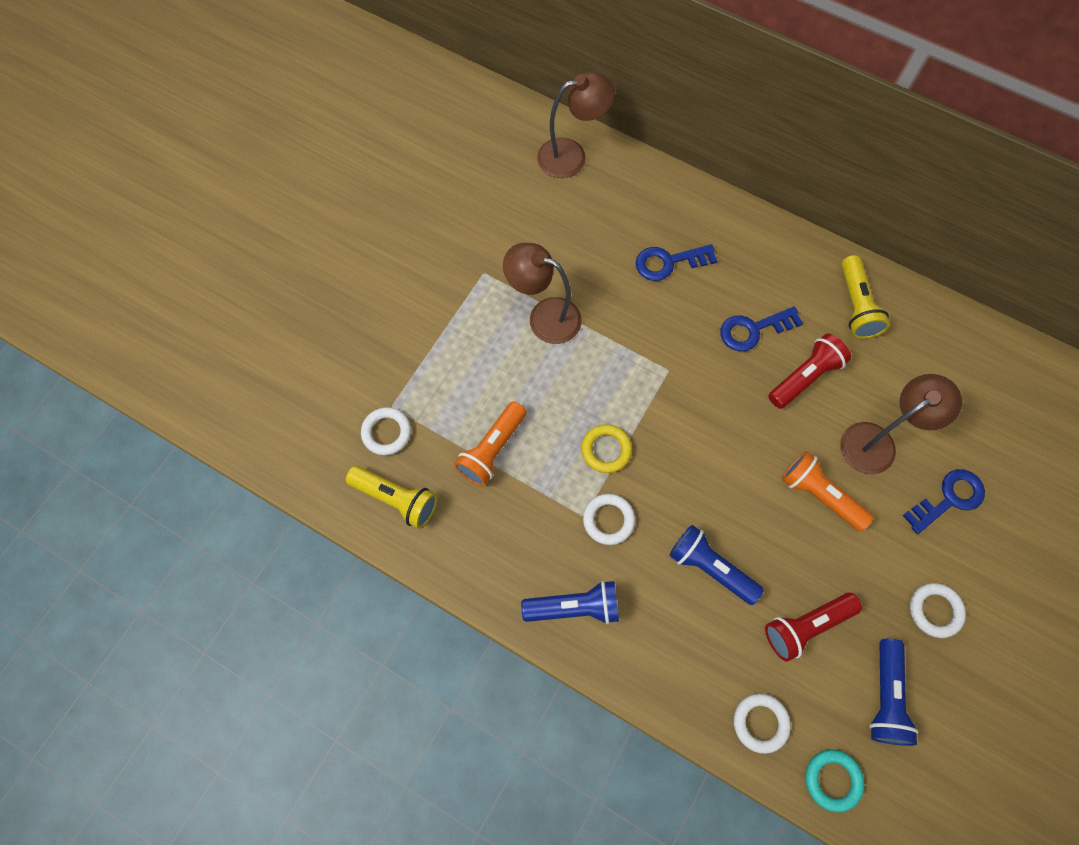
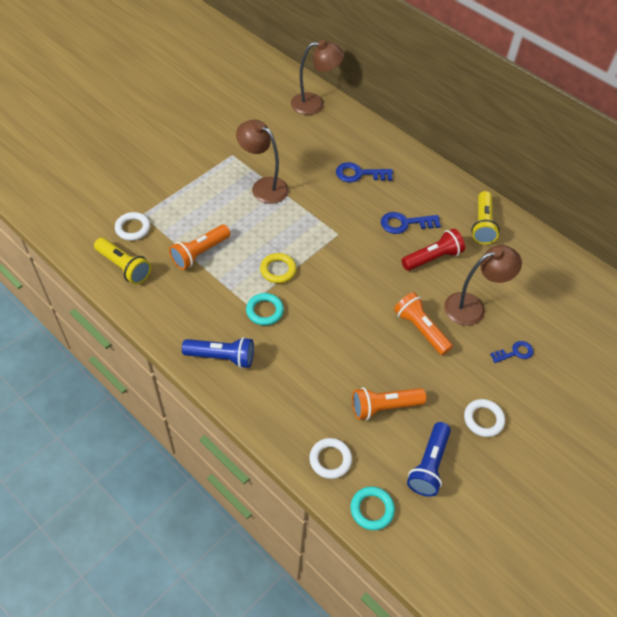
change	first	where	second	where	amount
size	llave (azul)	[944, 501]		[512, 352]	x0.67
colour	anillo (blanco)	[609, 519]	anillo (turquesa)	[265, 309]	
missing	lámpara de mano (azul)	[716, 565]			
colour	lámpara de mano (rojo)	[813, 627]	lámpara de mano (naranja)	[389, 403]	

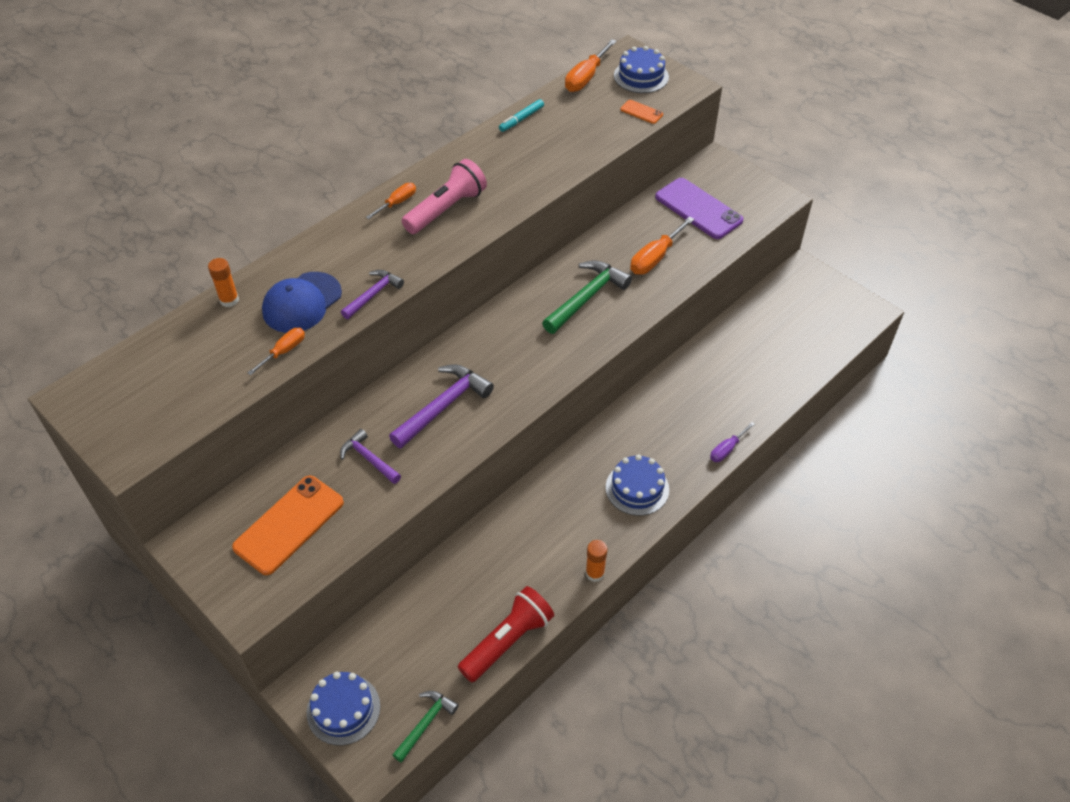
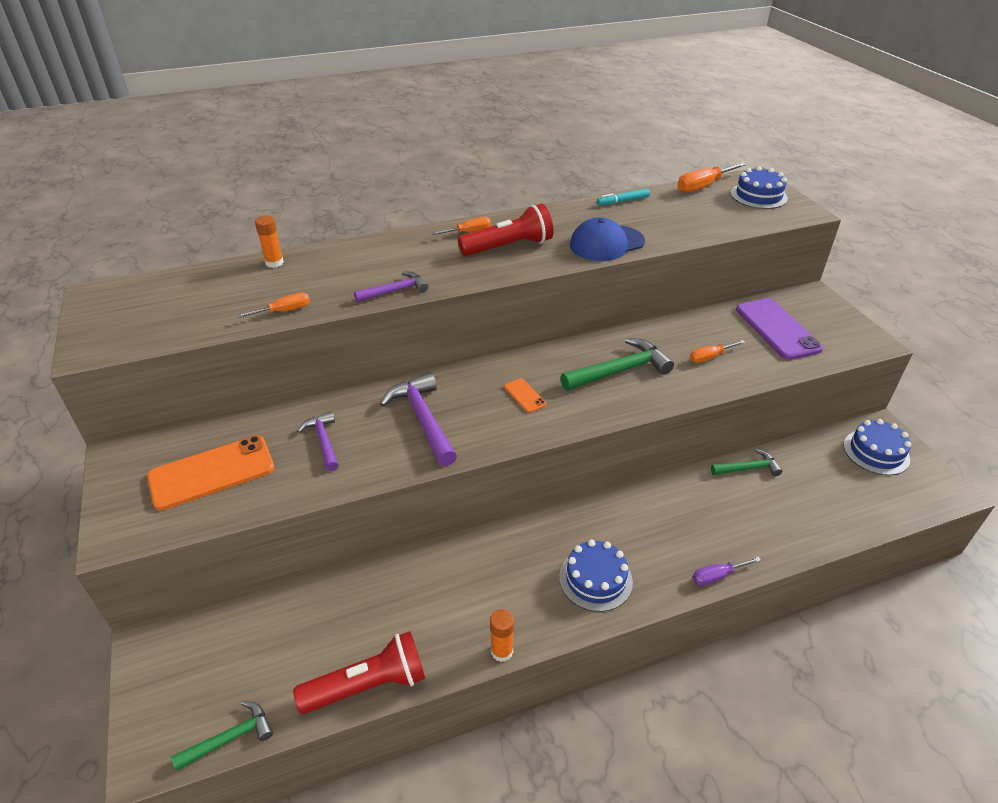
change	first	where	second	where	amount
relocated	móvil (naranja)	[641, 112]		[525, 395]	
colour	lámpara de mano (rosa)	[444, 196]	lámpara de mano (rojo)	[505, 229]	
size	destornillador (naranja)	[662, 245]		[718, 351]	x0.62
relocated	gorra (azul)	[302, 302]		[607, 239]	
spun	martillo (morado)	[441, 406]		[418, 419]	90 degrees counterclockwise
relocated	tarta (azul)	[343, 708]		[877, 447]	
appeared			martillo (verde)	[746, 462]	

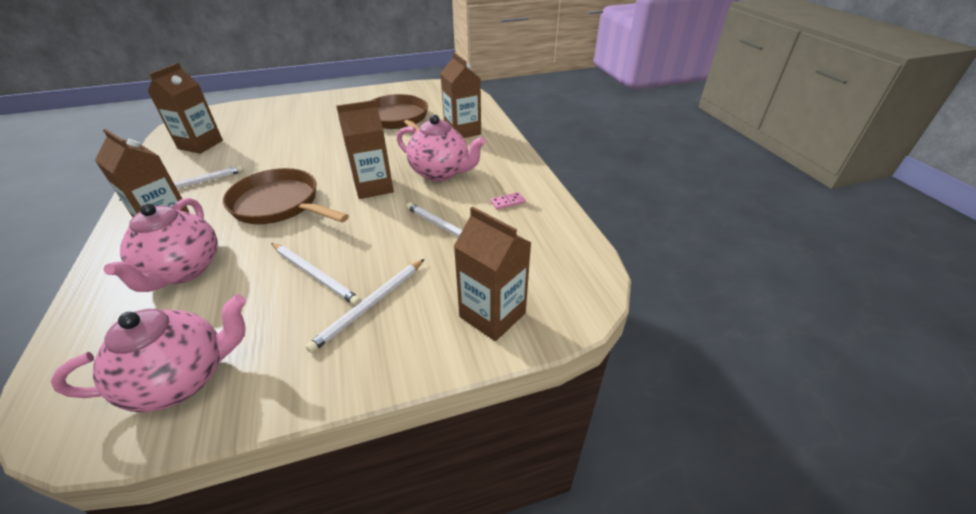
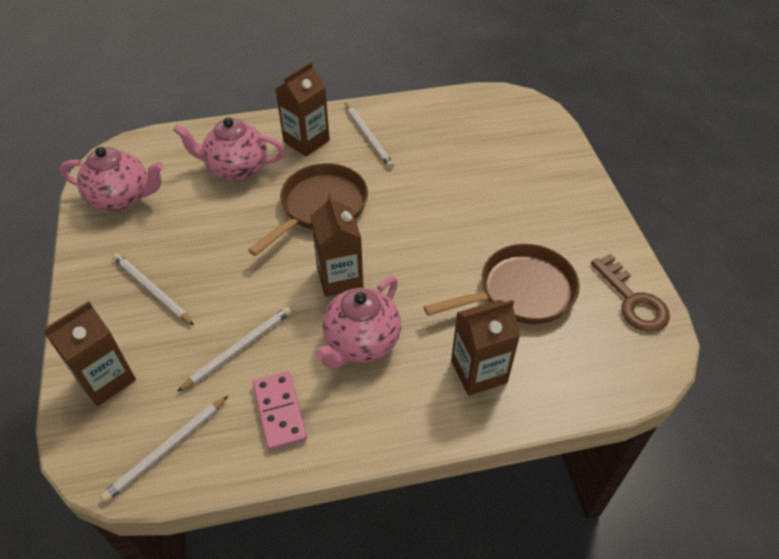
change	first	where	second	where	amount
missing	cartón de leche (marrón)	[185, 108]			
size	ficha de dominó (rosa)	[508, 201]		[280, 411]	x1.97
relocated	lápiz (blanco)	[316, 274]		[164, 449]	
spun	tetera (rosa)	[148, 353]		[112, 179]	60 degrees counterclockwise
appeared			llave (marrón)	[630, 293]	

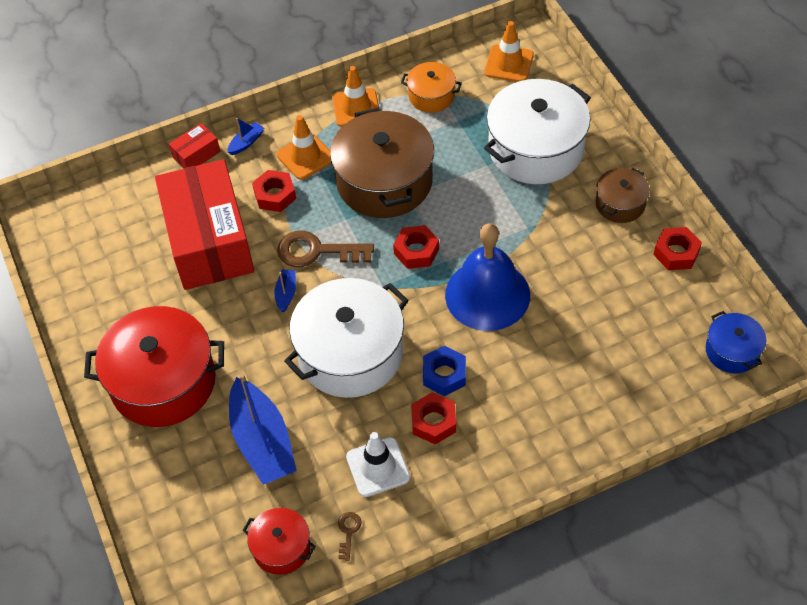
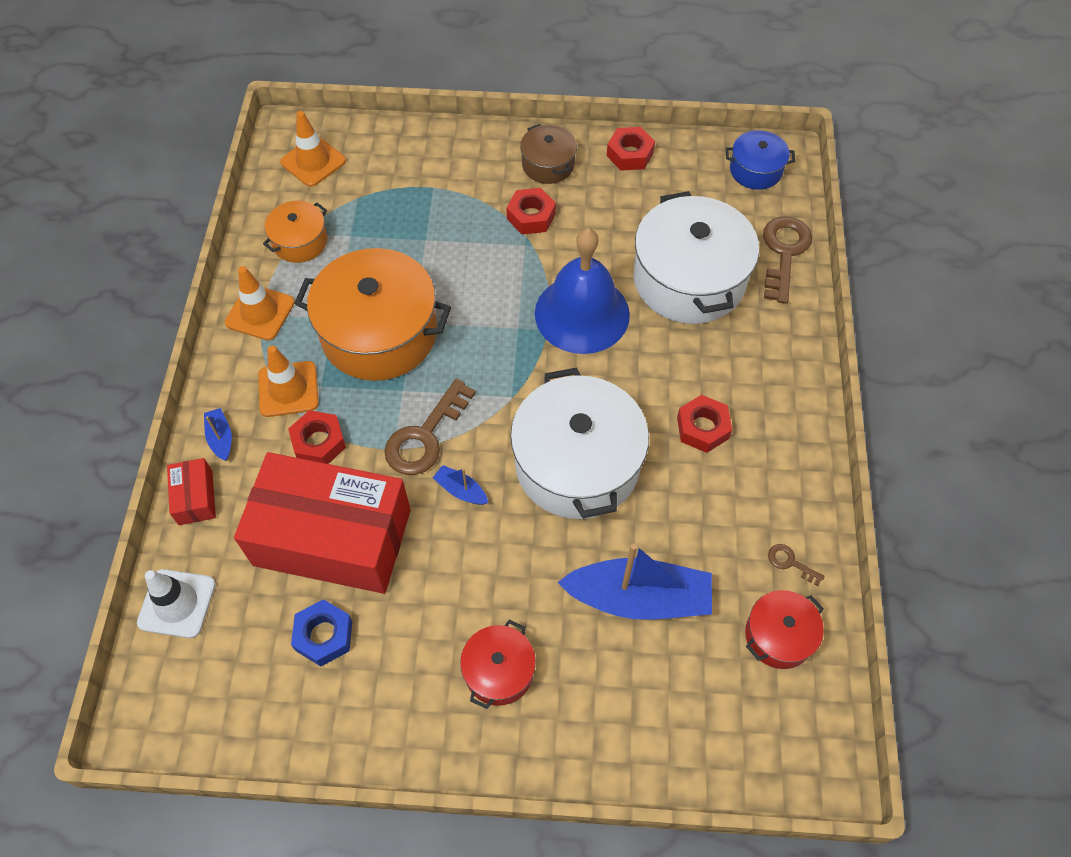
change	first	where	second	where	amount
relocated	olla (blanco)	[537, 131]		[696, 257]	
colour	olla (marrón)	[382, 162]	olla (naranja)	[372, 314]	
relocated	tuerca (rojo)	[416, 247]		[531, 211]	
size	olla (rojo)	[154, 366]		[498, 664]	x0.50
relocated	tuerca (azul)	[444, 371]		[321, 632]	
relocated	cono de tráfico (blanco)	[378, 464]		[176, 603]	
appeared			llave (marrón)	[787, 260]	

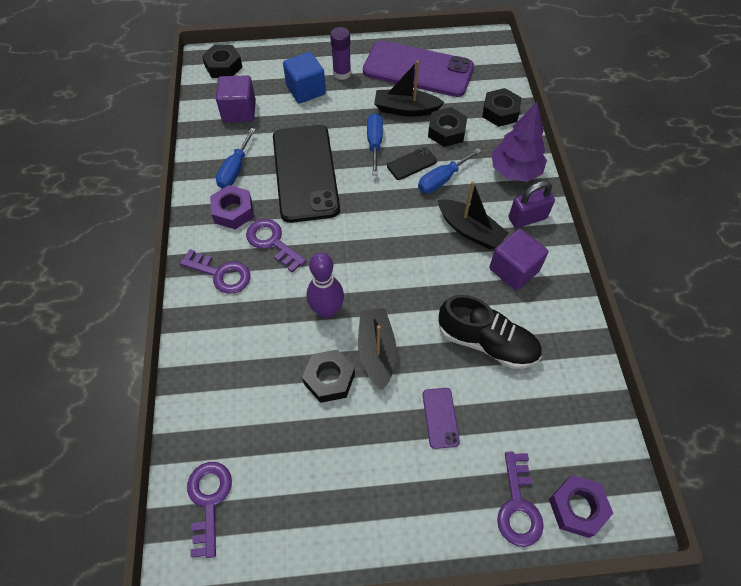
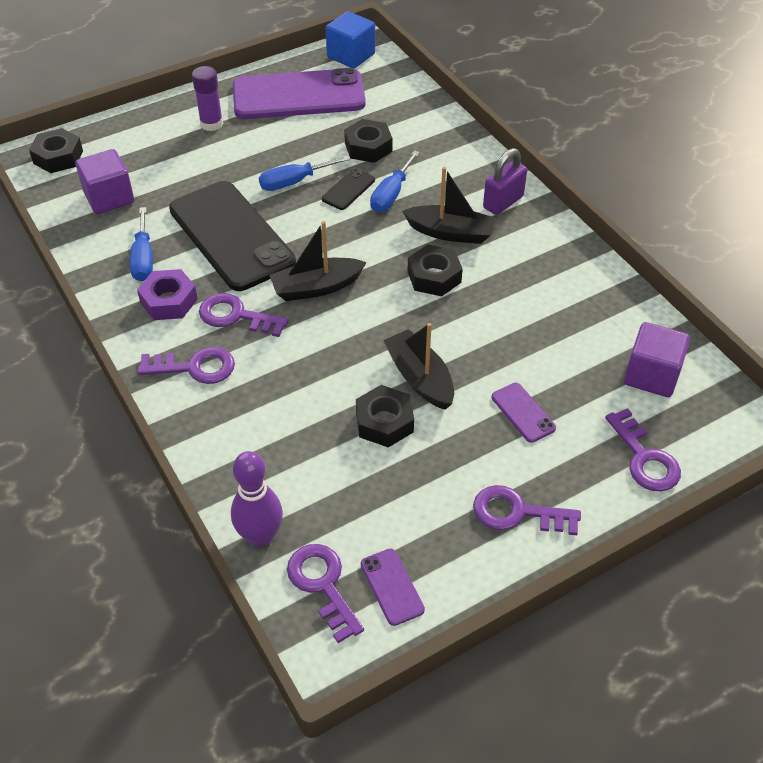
change	first	where	second	where	amount
relocated	cubo (azul)	[304, 77]		[350, 39]	
relocated	barco (negro)	[409, 88]		[318, 261]	
relocated	tuerca (negro)	[502, 107]		[435, 270]	
missing	árbol (morado)	[519, 142]			
spun	destornillador (azul)	[375, 144]		[304, 173]	90 degrees counterclockwise
relocated	cubo (morado)	[518, 260]		[657, 359]	
relocated	bolo (morado)	[325, 285]		[257, 499]	
missing	zapato (negro)	[490, 332]			
missing	tuerca (morado)	[581, 506]			
appeared			llave (morado)	[527, 510]	
appeared			móvil (morado)	[393, 587]	

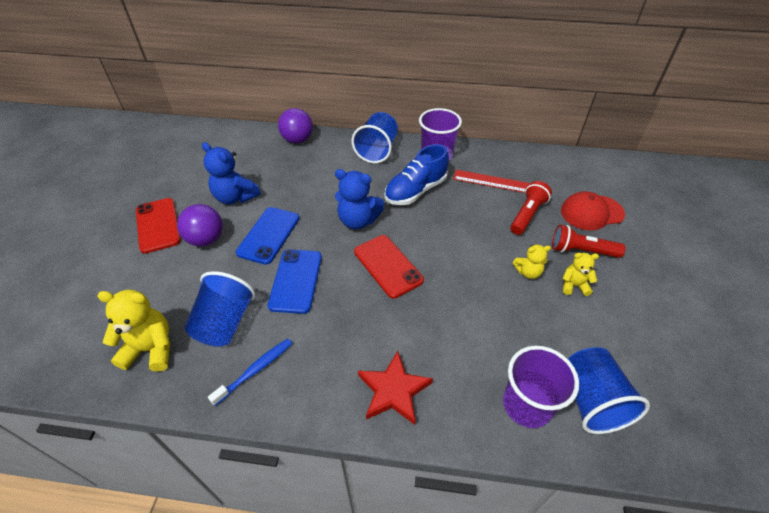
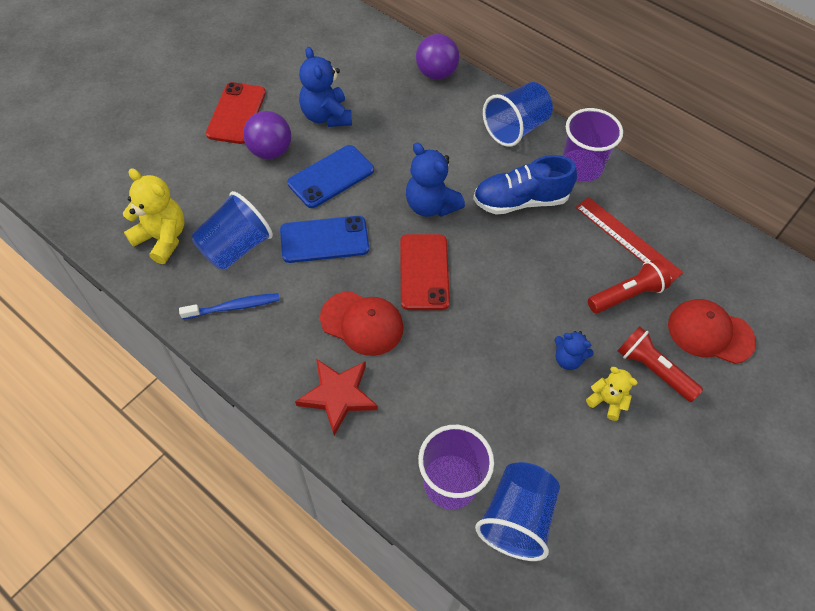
change	first	where	second	where	amount
colour	osito (amarillo)	[532, 261]	osito (azul)	[574, 350]	
spun	móvil (azul)	[295, 281]		[324, 239]	45 degrees clockwise
appeared			gorra (rojo)	[362, 323]	

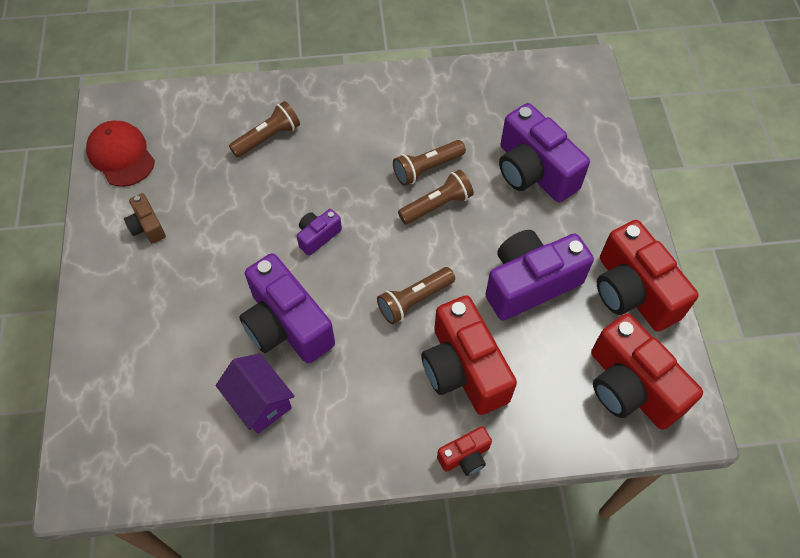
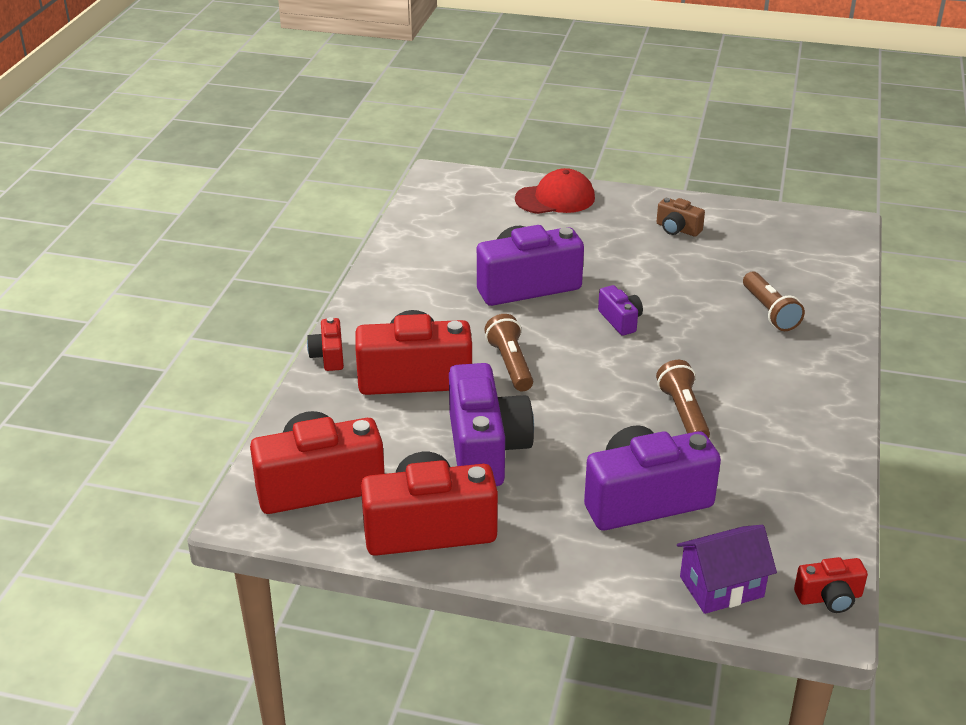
change	first	where	second	where	amount
relocated	gorra (rojo)	[120, 154]		[555, 191]	
missing	lámpara de mano (marrón)	[436, 197]			
spun	cámara (marrón)	[145, 218]		[680, 217]	135 degrees counterclockwise
relocated	casa (morado)	[255, 393]		[727, 569]	
appeared			cámara (rojo)	[831, 585]	

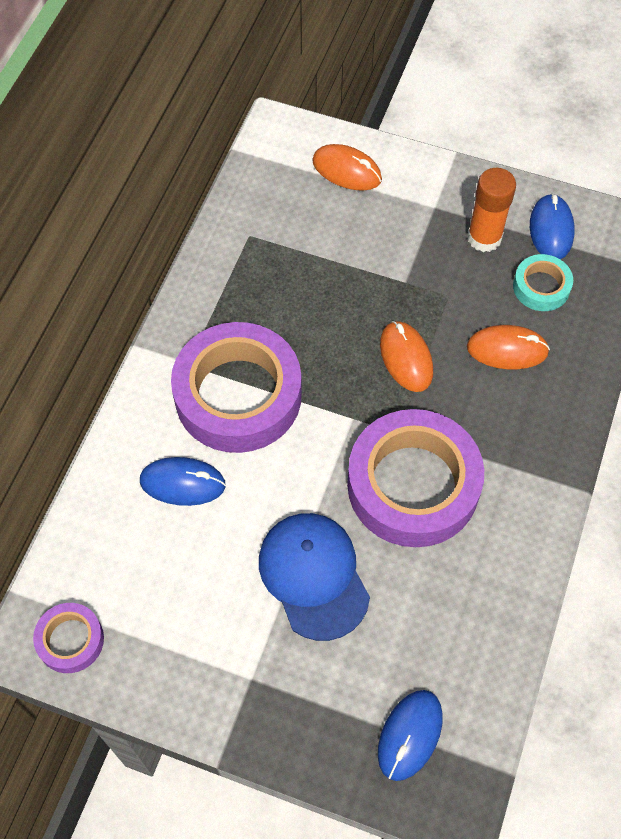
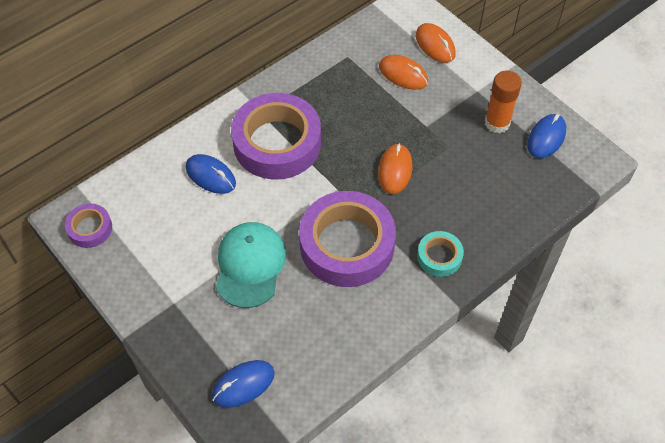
change	first	where	second	where	amount
relocated	cinta adhesiva (turquesa)	[543, 282]		[440, 254]	
relocated	ratón (naranja)	[508, 347]		[403, 72]	
colour	gorra (azul)	[314, 577]	gorra (turquesa)	[251, 265]	

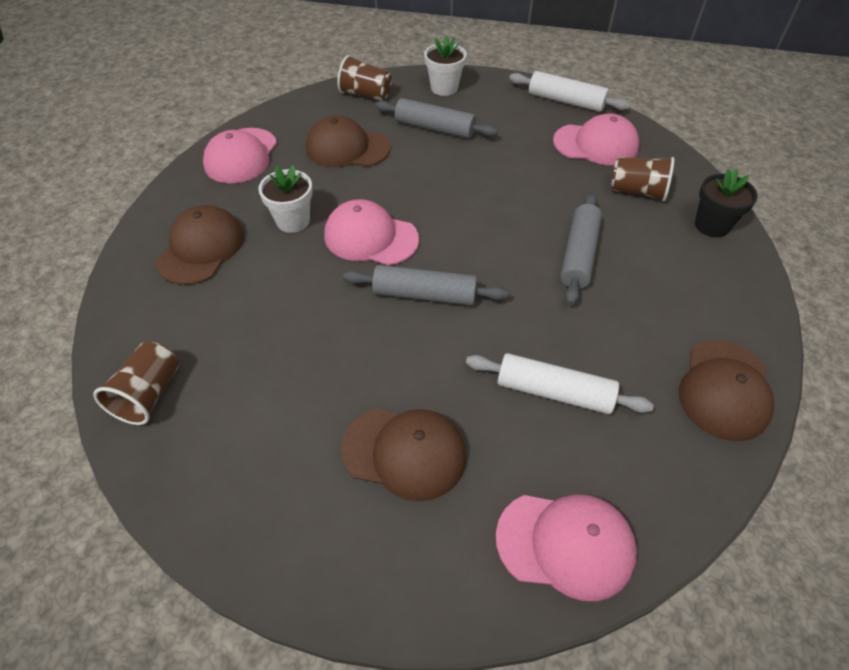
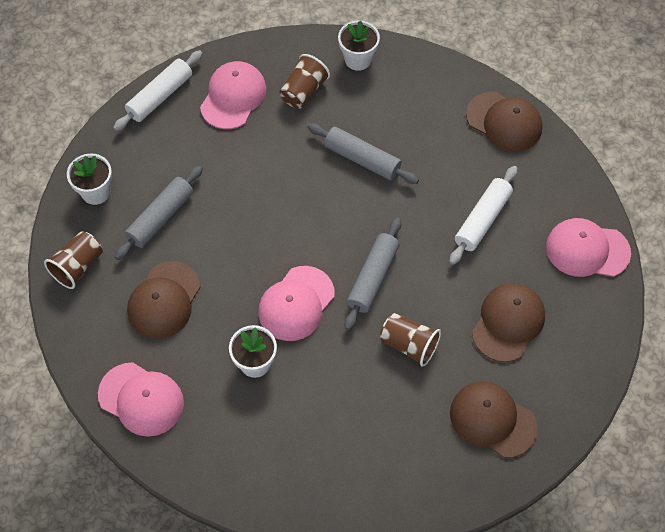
change	first	where	second	where	amount
colour	maceta (negro)	[726, 203]	maceta (blanco)	[359, 45]	
relocated	gorra (marrón)	[200, 245]		[494, 419]	
relocated	vaso (marrón)	[136, 383]		[410, 340]	
spun	gorra (rosa)	[566, 548]		[588, 247]	105 degrees counterclockwise

